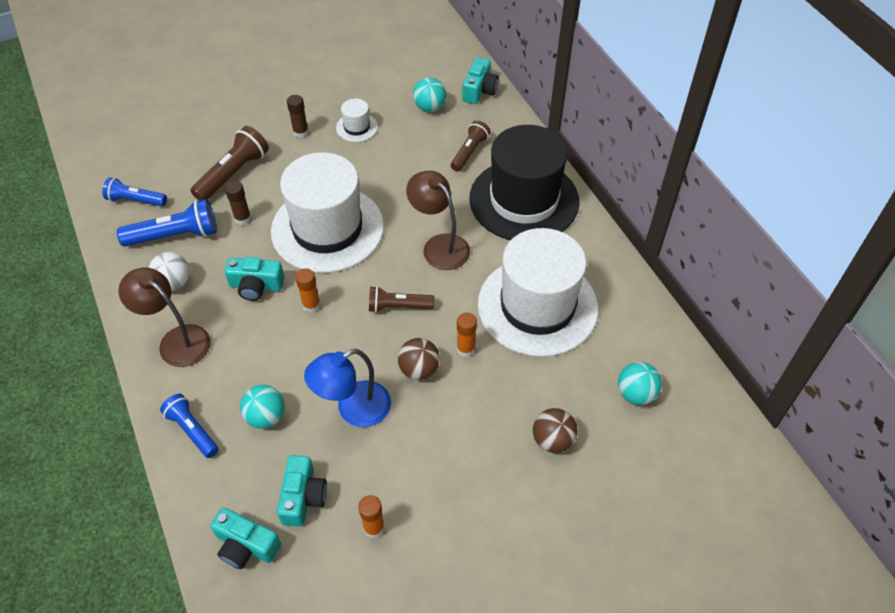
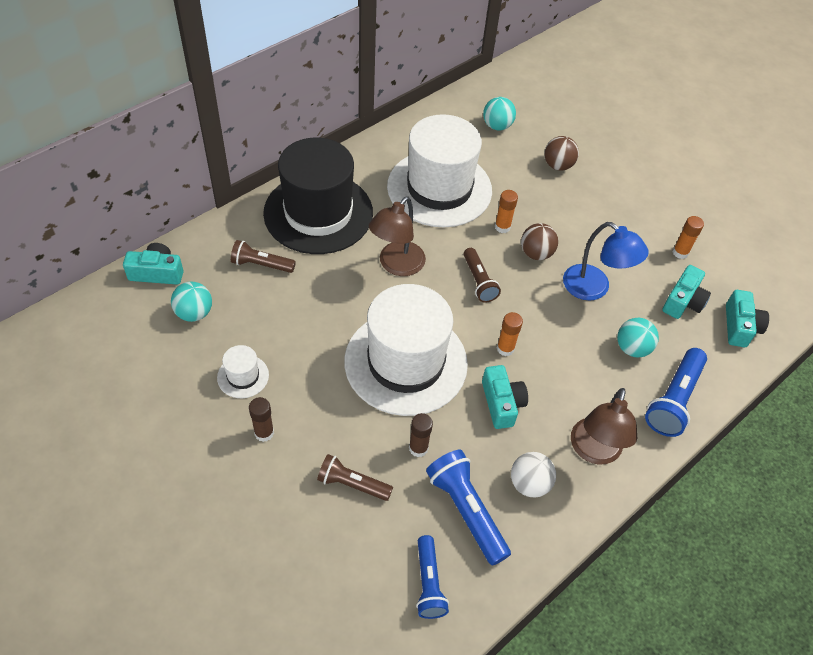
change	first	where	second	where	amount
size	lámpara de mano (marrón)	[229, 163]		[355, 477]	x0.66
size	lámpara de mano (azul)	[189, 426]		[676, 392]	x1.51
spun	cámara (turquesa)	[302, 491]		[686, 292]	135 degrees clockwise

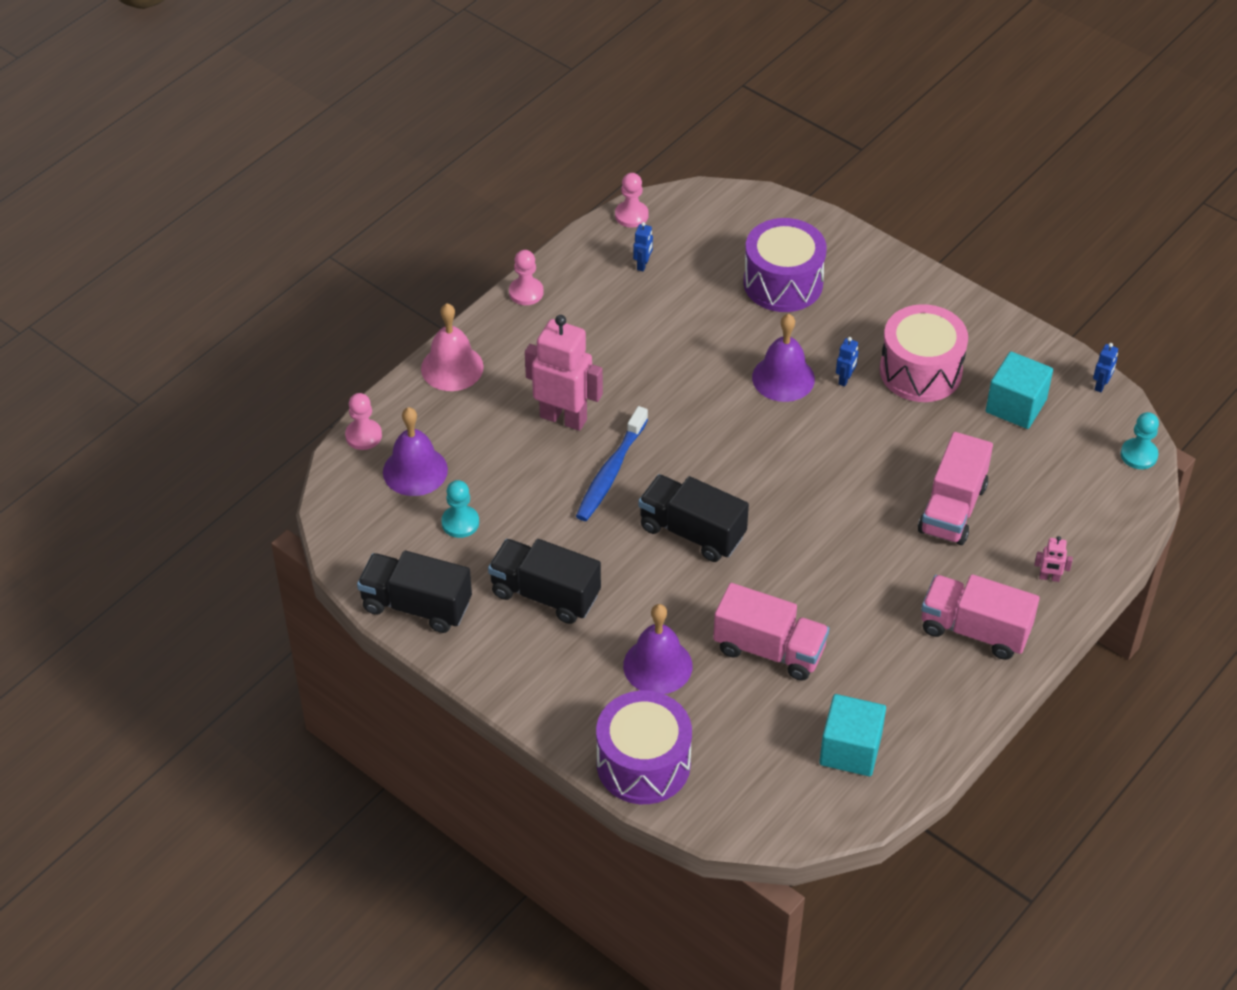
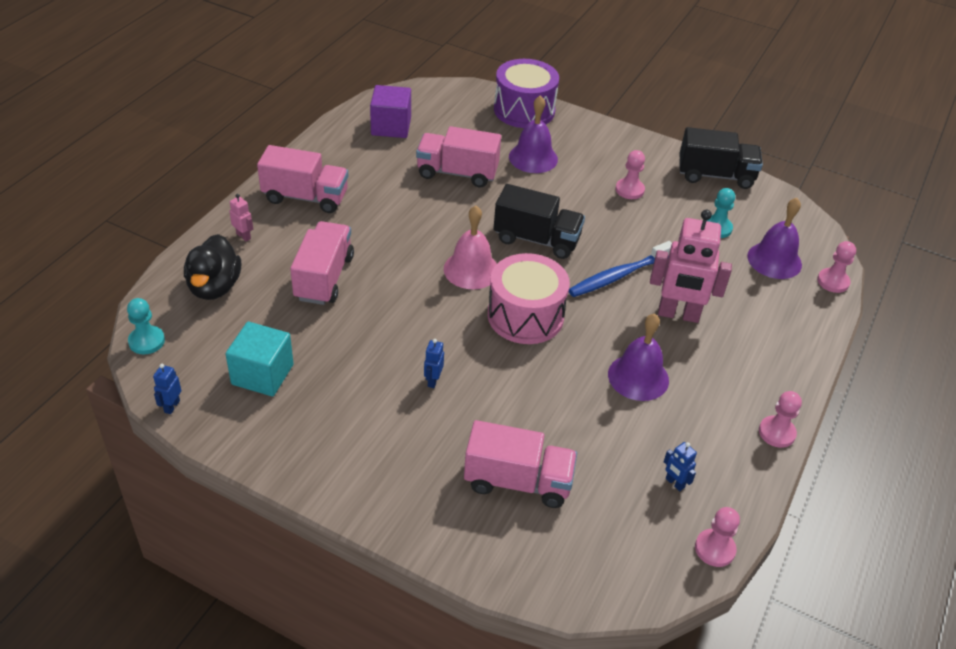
change	first	where	second	where	amount
exchanged	tambor (morado)	[785, 265]	camión (rosa)	[520, 464]	
spun	robot (azul)	[643, 246]		[680, 466]	45 degrees counterclockwise
relocated	campana (rosa)	[452, 347]		[470, 247]	
relocated	tambor (rosa)	[924, 353]		[529, 298]	
relocated	campana (morado)	[783, 358]		[638, 357]	
spun	cepillo de dientes (azul)	[612, 463]		[620, 269]	135 degrees counterclockwise
spun	robot (rosa)	[1053, 559]		[241, 218]	45 degrees clockwise
exchanged	camión (negro)	[544, 581]	peón (rosa)	[630, 174]	
colour	cubo (turquesa)	[852, 735]	cubo (morado)	[390, 111]	
appeared			pato (negro)	[212, 267]	

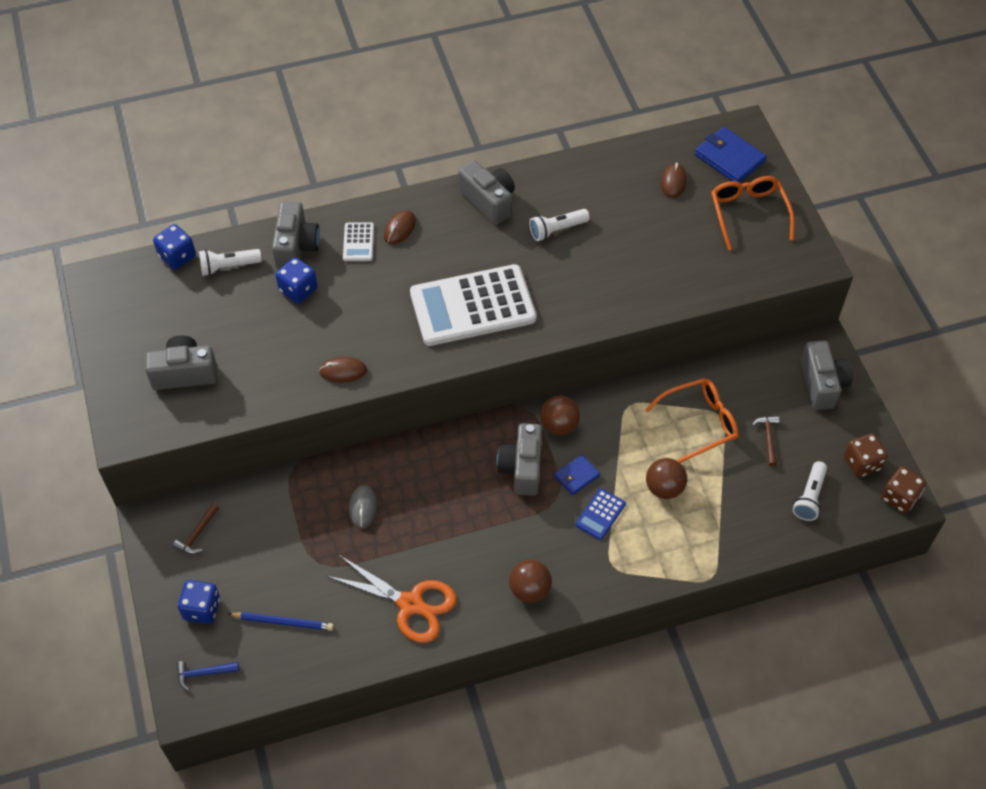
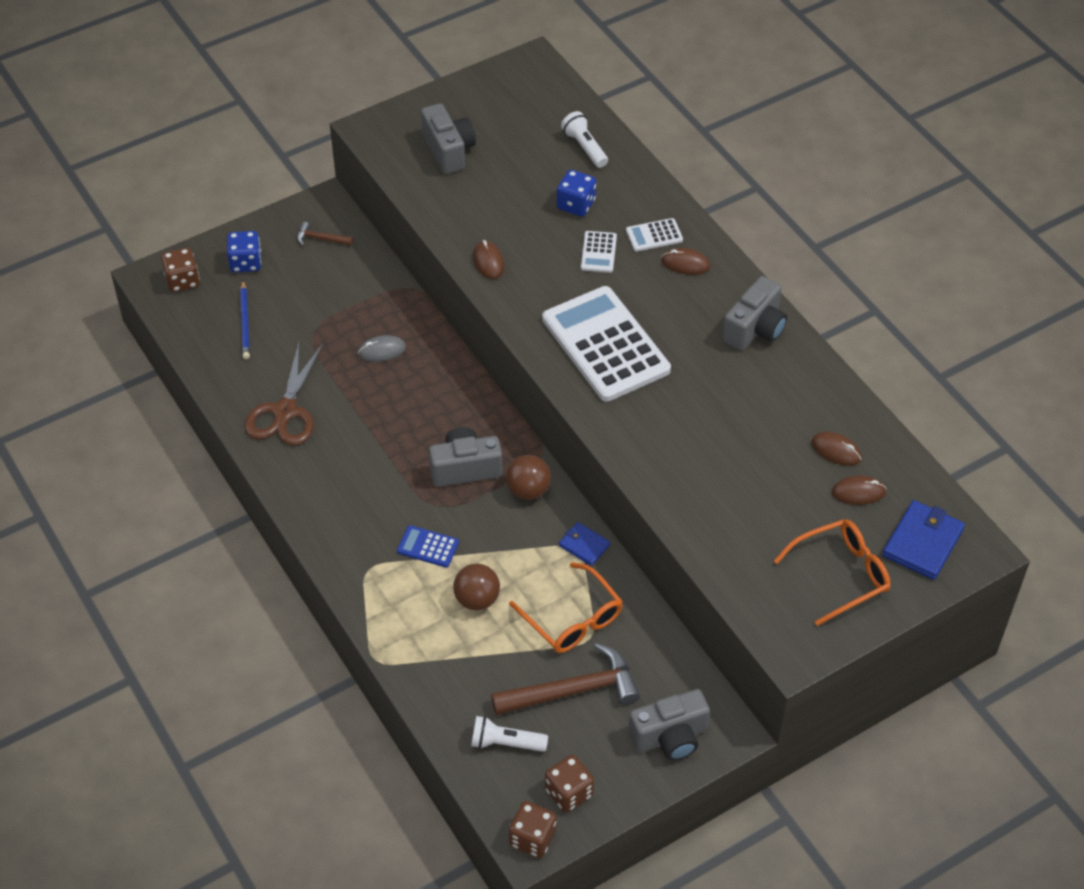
change	first	where	second	where	amount
missing	cámara (gris)	[296, 235]			
missing	lámpara de mano (blanco)	[559, 225]			
missing	dado (azul)	[174, 247]			
size	martillo (marrón)	[765, 441]		[565, 679]	x2.14
relocated	cartera (azul)	[577, 474]		[584, 544]	
colour	tijeras (naranja)	[392, 599]	tijeras (marrón)	[284, 394]	
missing	pelota (marrón)	[530, 581]			
exchanged	martillo (azul)	[208, 676]	dado (marrón)	[180, 270]	
appeared			calculadora (blanco)	[599, 252]	
appeared			ratón (marrón)	[836, 449]	

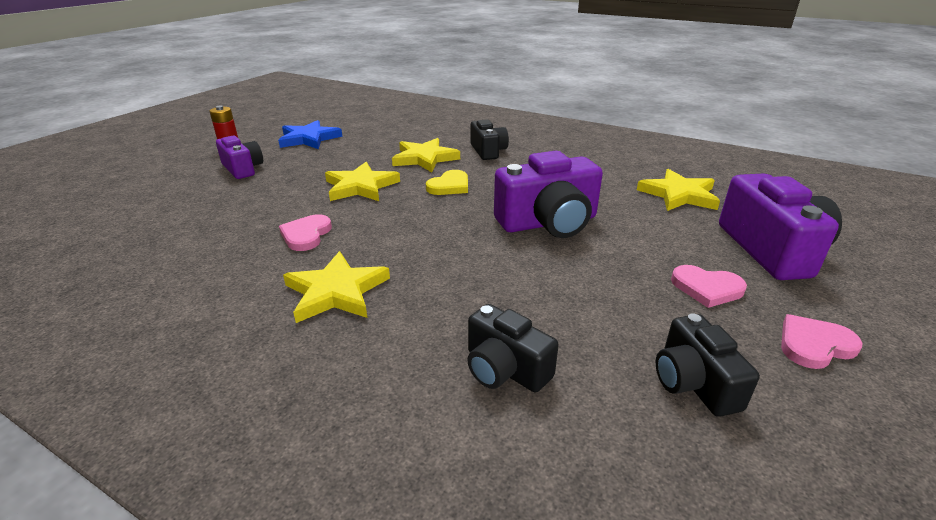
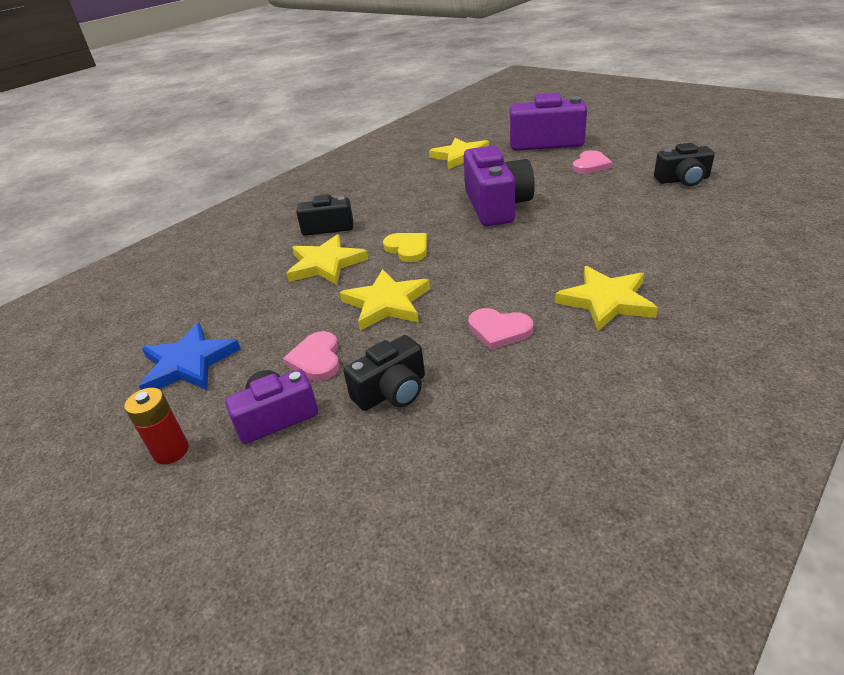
change	first	where	second	where	amount
relocated	cámara (negro)	[513, 348]		[384, 373]	
relocated	corazón (rosa)	[822, 341]		[311, 356]	

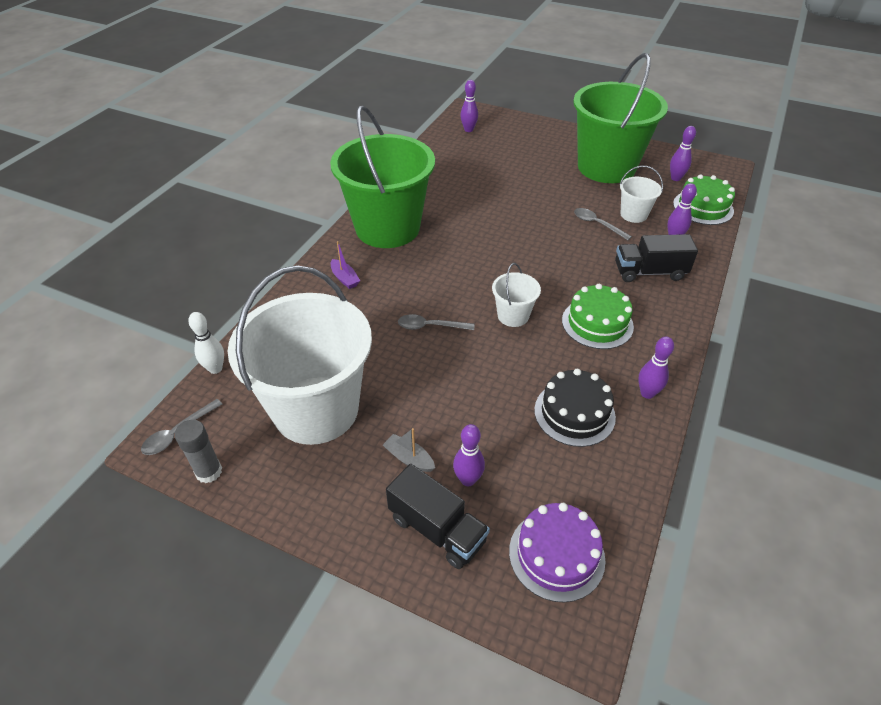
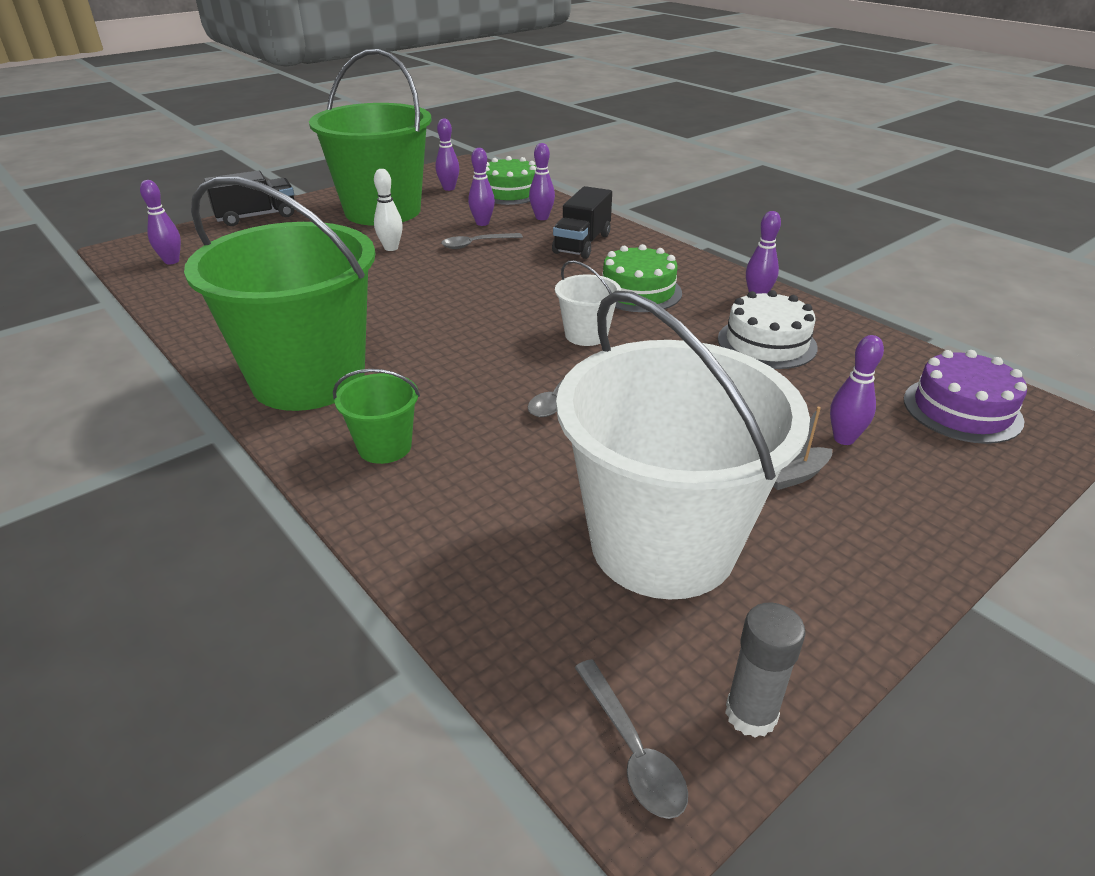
change	first	where	second	where	amount
exchanged	balde (blanco)	[641, 194]	bolo (morado)	[481, 187]	
exchanged	barco (morado)	[345, 265]	balde (verde)	[376, 416]	
relocated	bolo (blanco)	[206, 343]		[388, 210]	
colour	tarta (negro)	[575, 408]	tarta (blanco)	[768, 329]	
relocated	camión (negro)	[438, 516]		[249, 198]	

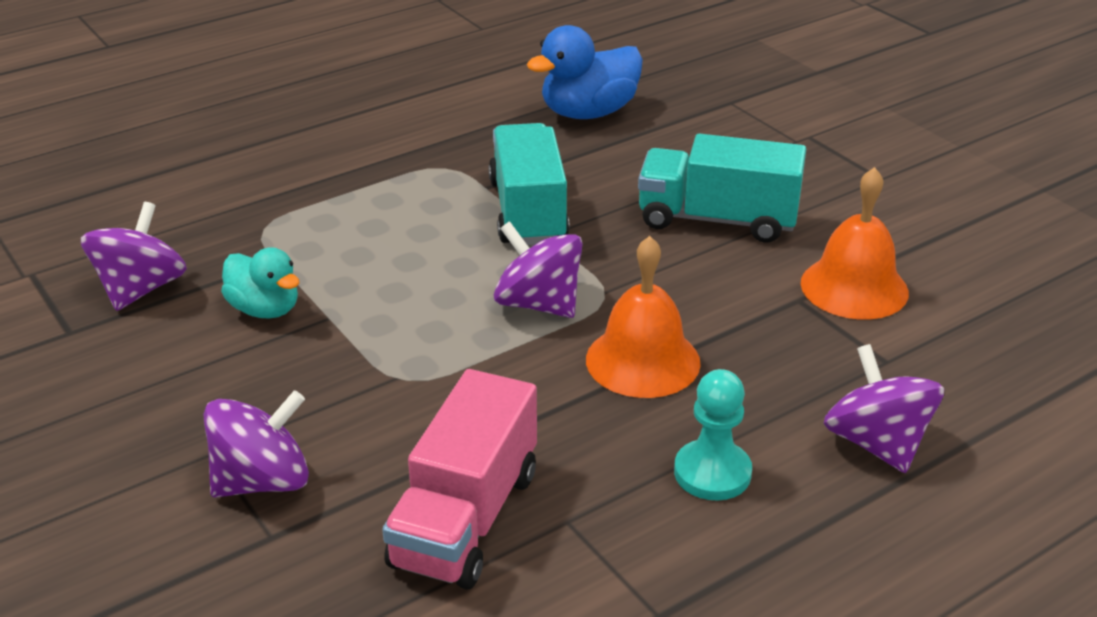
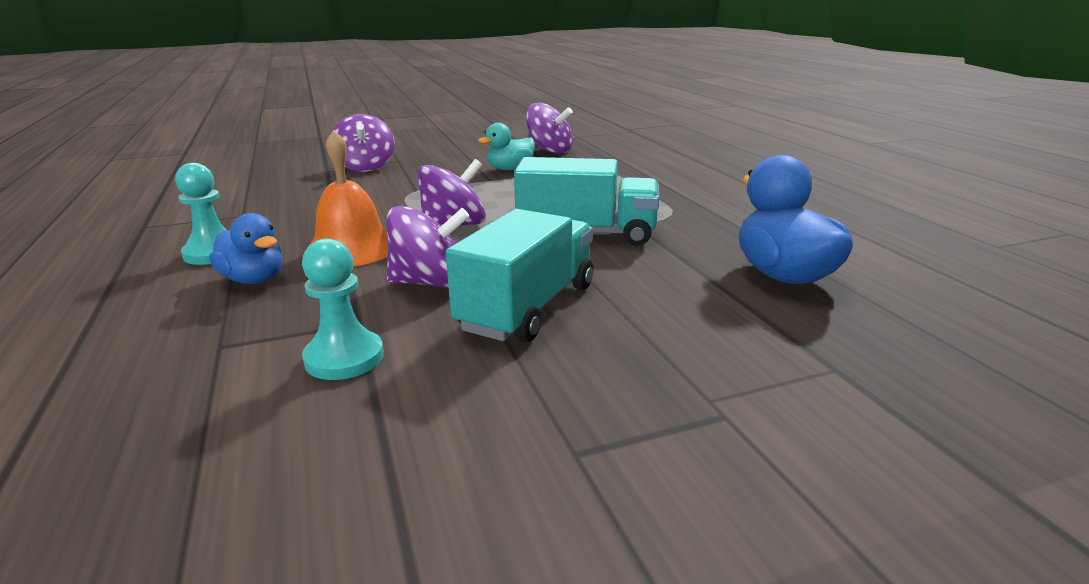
change	first	where	second	where	amount
exchanged	campana (naranja)	[855, 243]	peón (turquesa)	[343, 309]	
relocated	peonza (morado)	[884, 408]		[428, 246]	
missing	camión (rosa)	[459, 479]			
appeared			pato (azul)	[246, 248]	

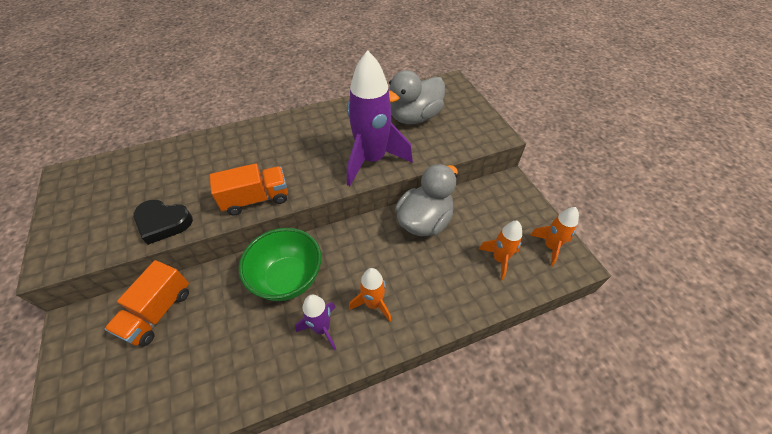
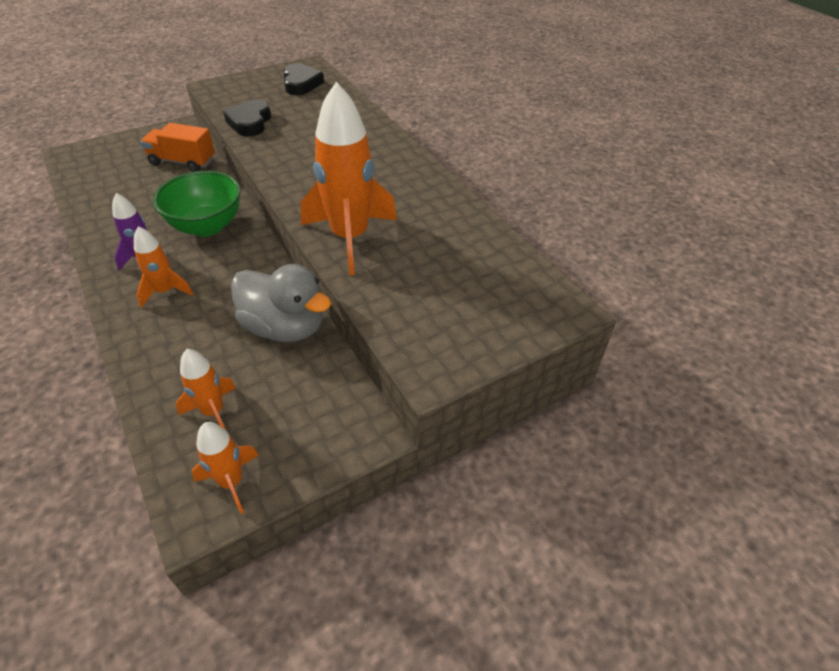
change	first	where	second	where	amount
colour	cohete (morado)	[380, 118]	cohete (naranja)	[349, 179]	
missing	pato (gris)	[417, 97]			
missing	camión (naranja)	[249, 189]			
appeared			corazón (negro)	[303, 79]	

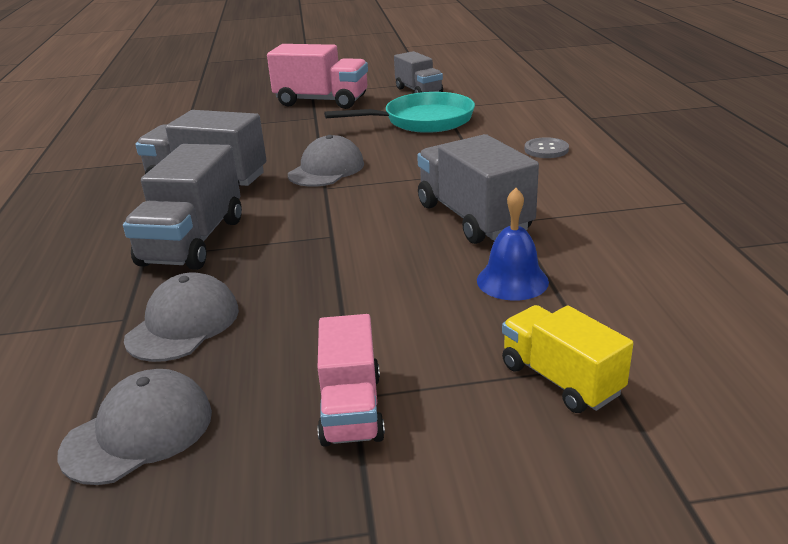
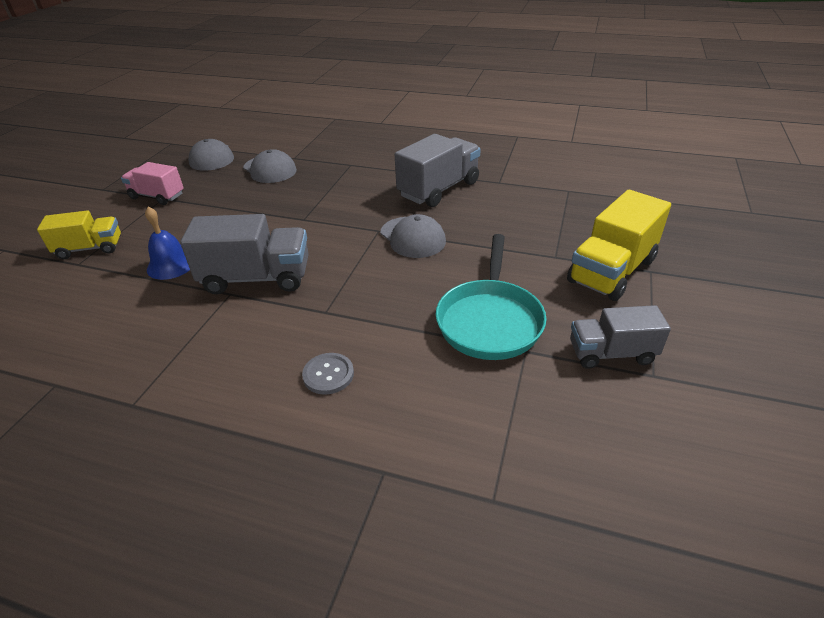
change	first	where	second	where	amount
colour	camión (rosa)	[317, 76]	camión (amarillo)	[619, 245]	
missing	camión (gris)	[182, 207]			

